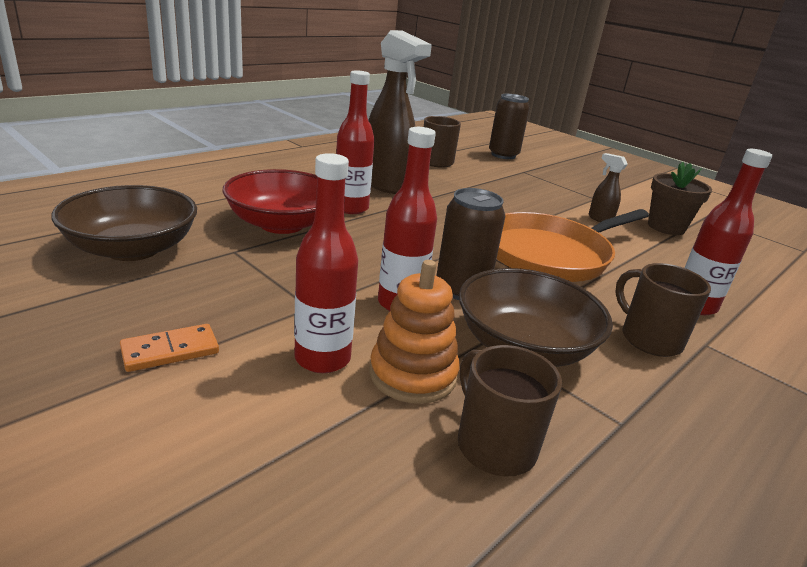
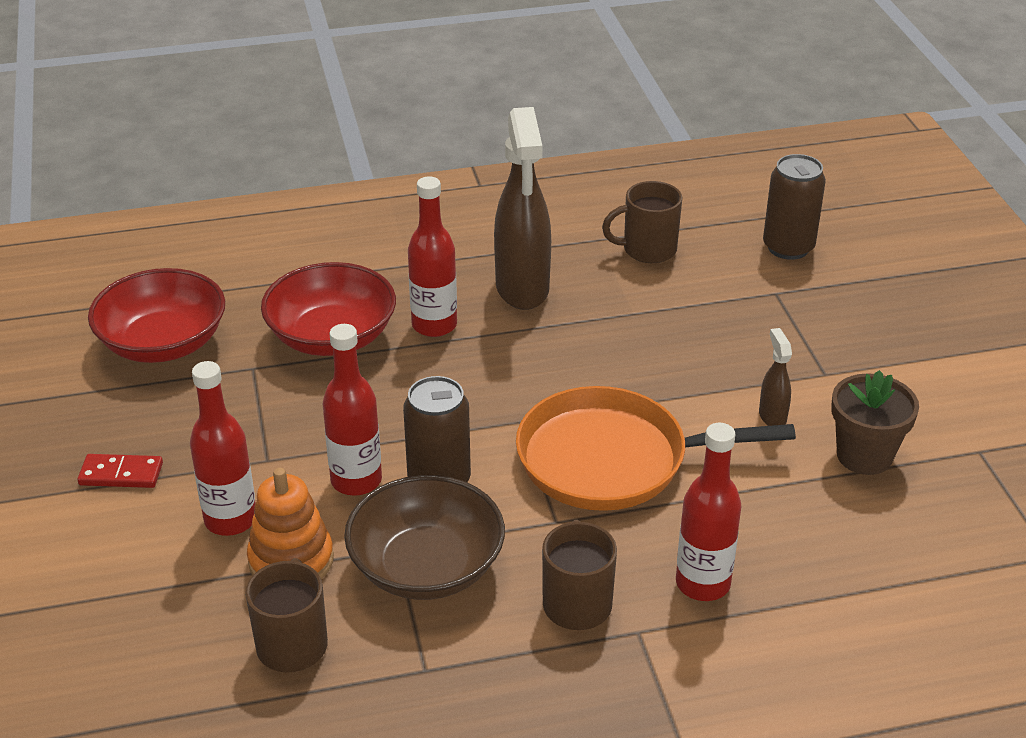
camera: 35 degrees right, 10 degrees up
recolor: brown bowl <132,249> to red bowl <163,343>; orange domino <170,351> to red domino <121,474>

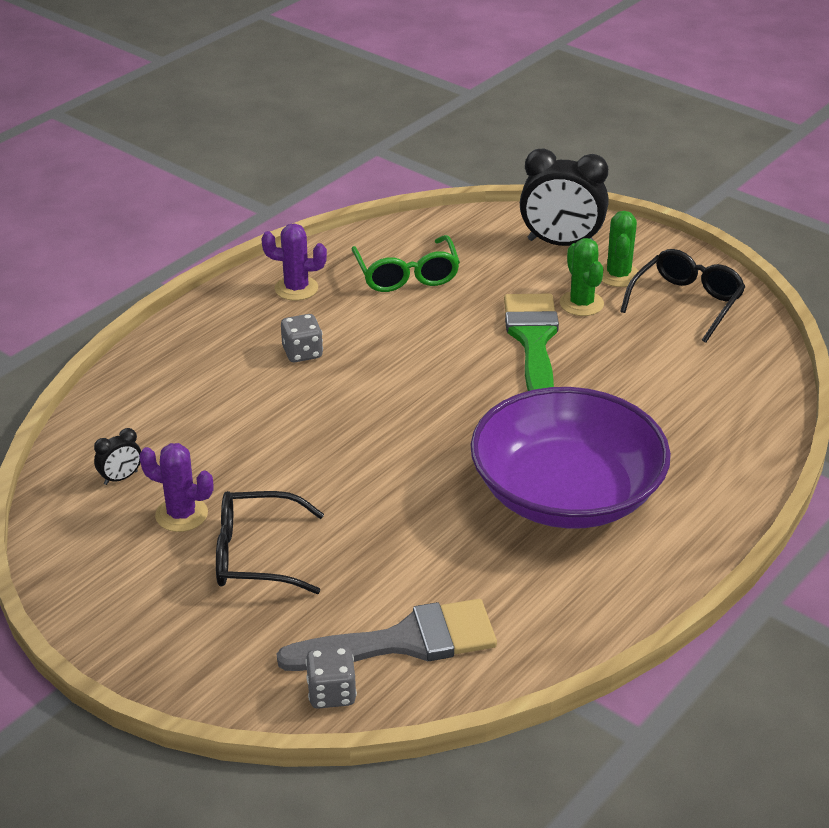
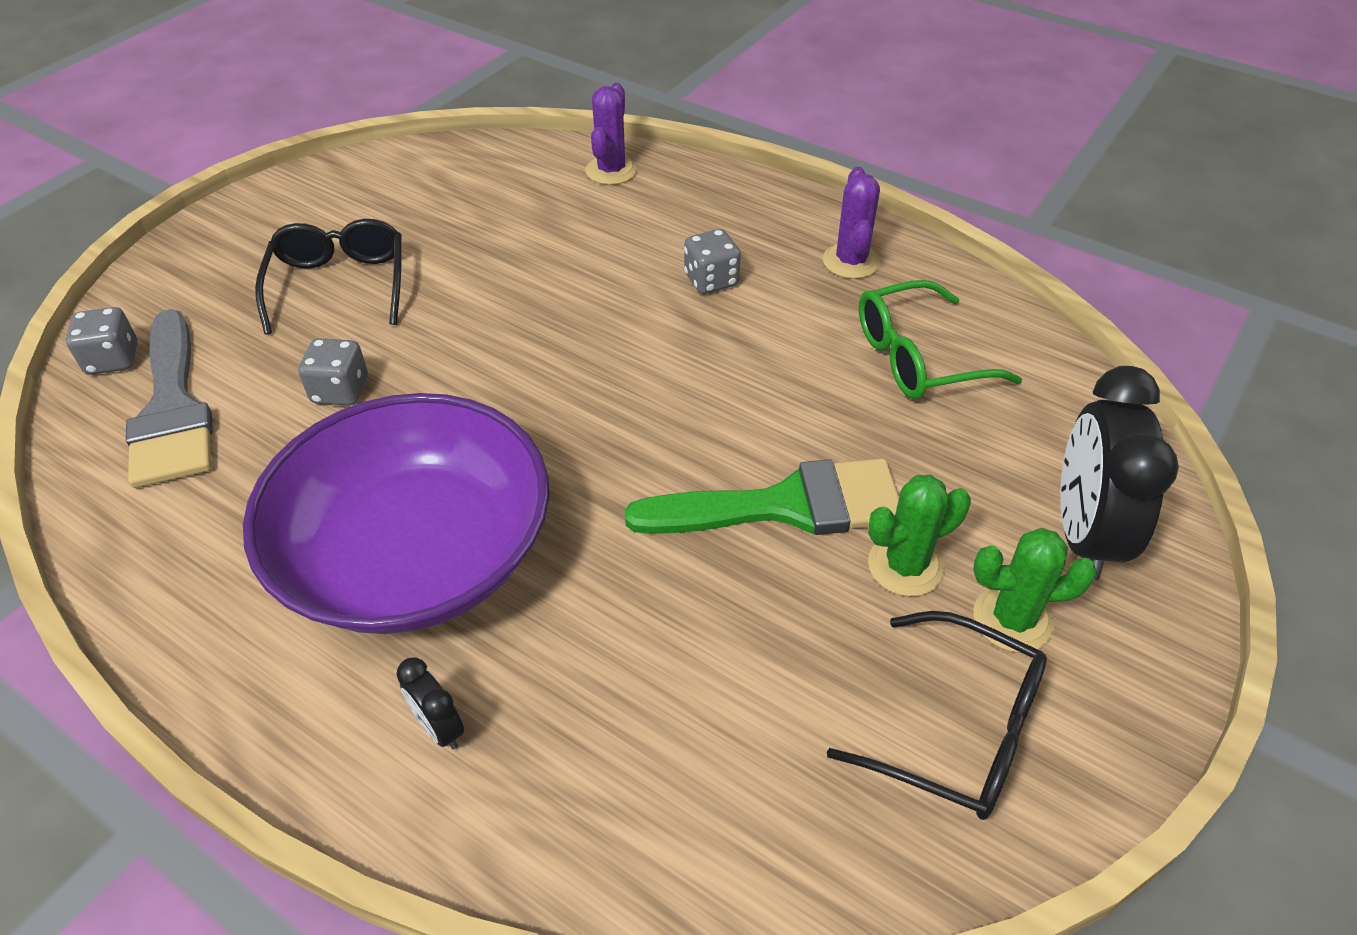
camera: 85 degrees right, 10 degrees up
insert: grey dice <340,391>
move: black clock <121,478> to <439,728>; purple cactus <181,514> to <611,170>

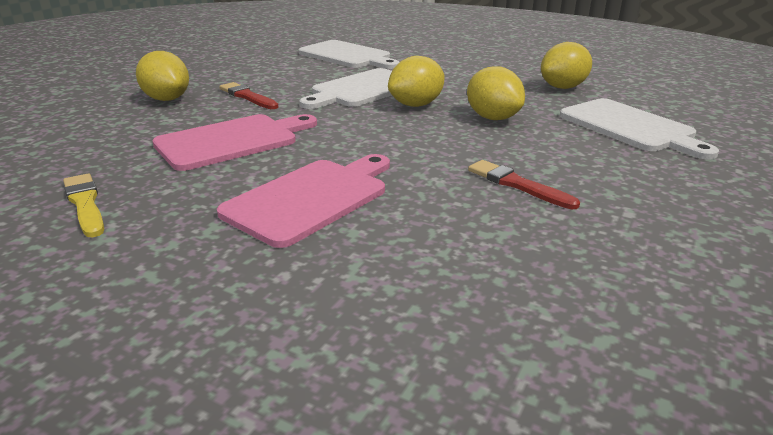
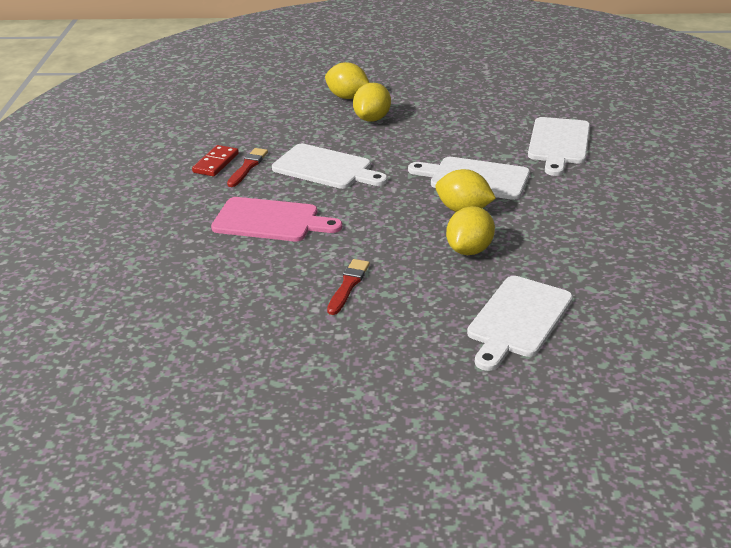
camera: 65 degrees right, 5 degrees up
move: red brush <247,96> to <247,167>; yellow lemon <563,87> to <347,97>
replace: yellow brush <85,204> to red domino <215,163>
recolor: pink cutting board <232,141> to white cutting board <326,168>

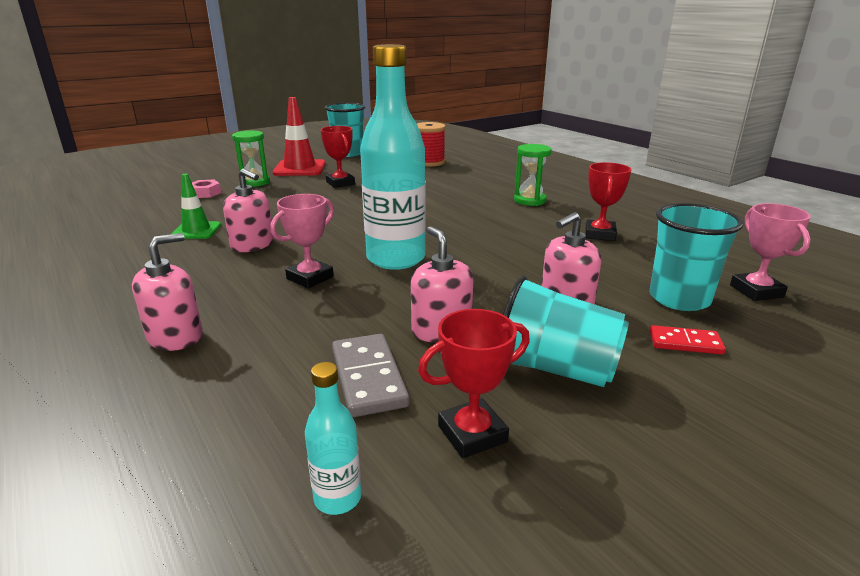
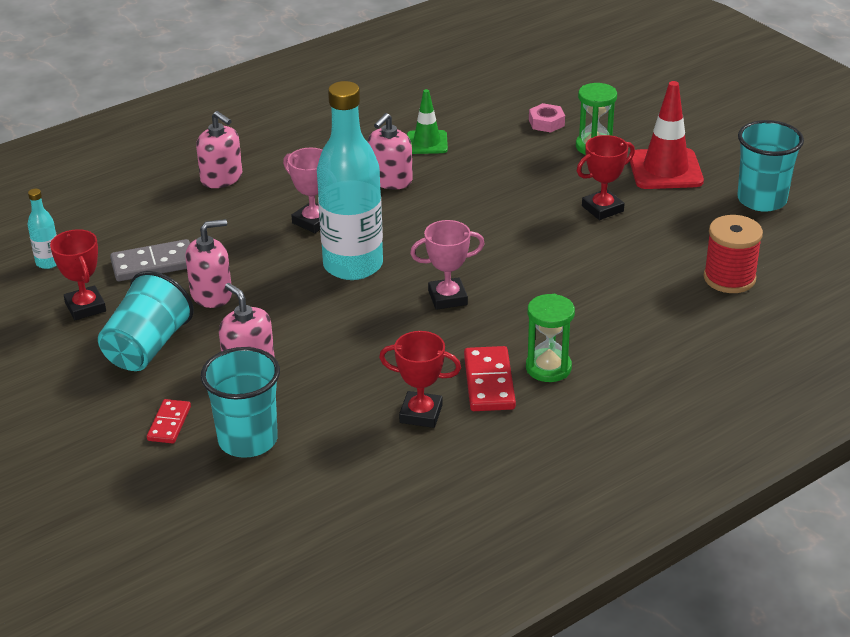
camera: 90 degrees right, 10 degrees up
insert: red domino <489,382>
move: pink trophy <756,291> to <447,298>

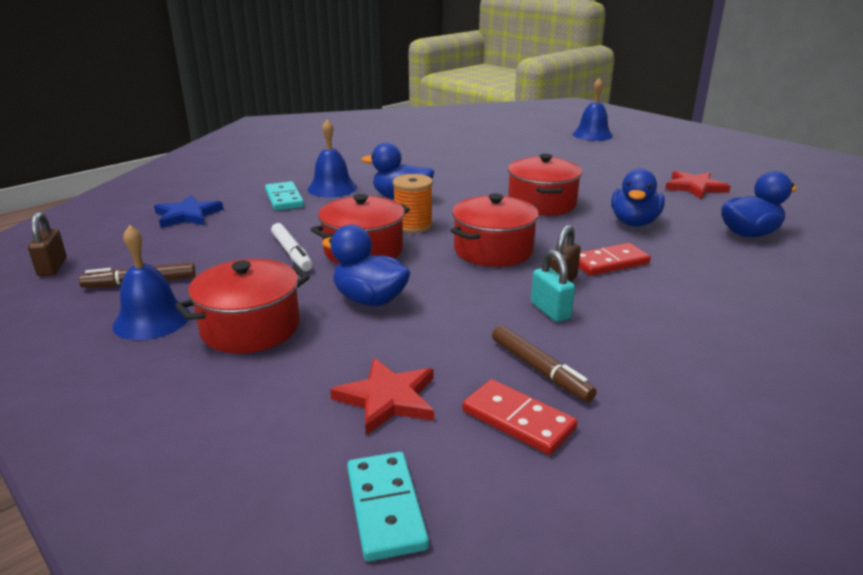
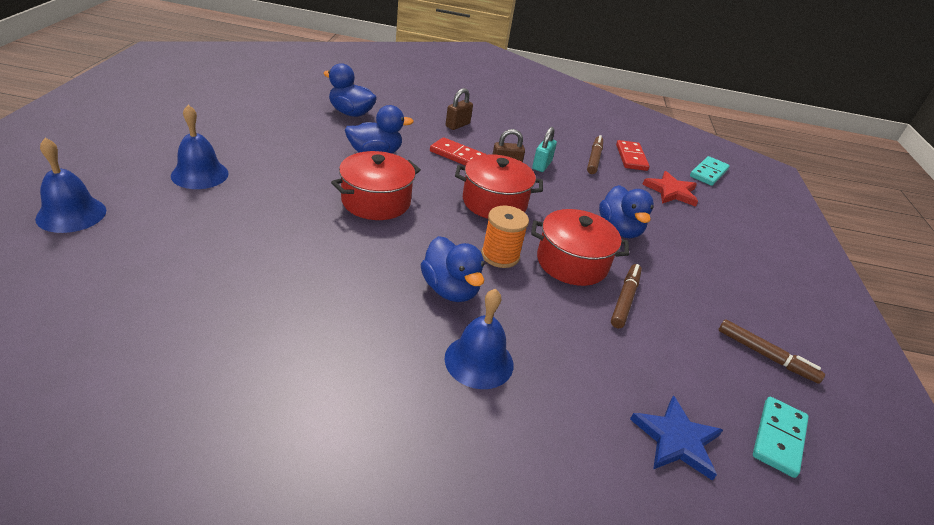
camera: 135 degrees left, 10 degrees up
delete: red pot <250,327>; red star <695,187>
move: brown padlock <52,267> to <457,125>; blue bell <152,320> to <200,174>; turquoise domino <284,199> to <779,438>
recolor: white marker <291,253> to brown marker <625,299>

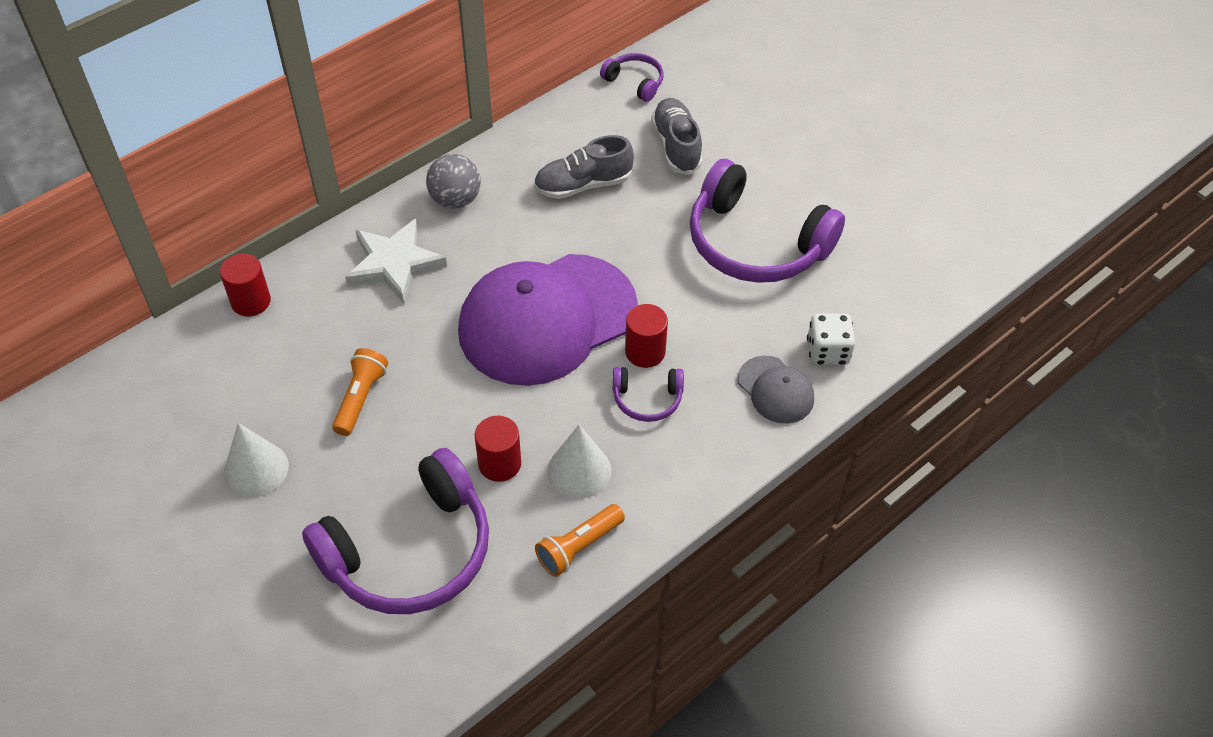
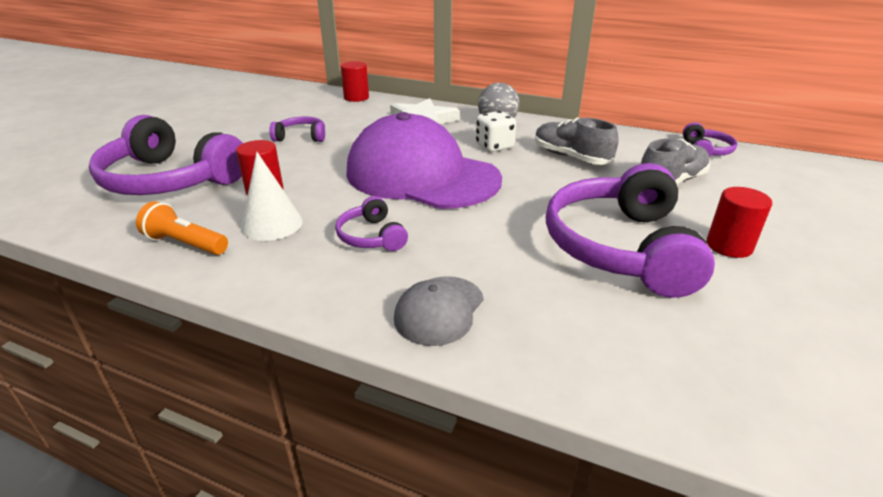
camera: 65 degrees right, 20 degrees down
delete: white cone <256,469>
move: red cylinder <645,352> to <729,246>; white dice <827,352> to <494,146>
replace: orange flashlight <360,398> to purple headphones <301,137>

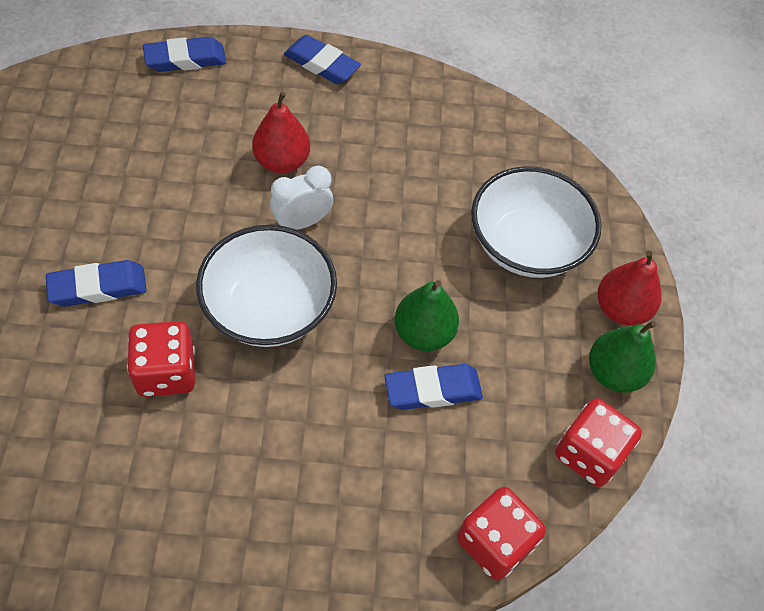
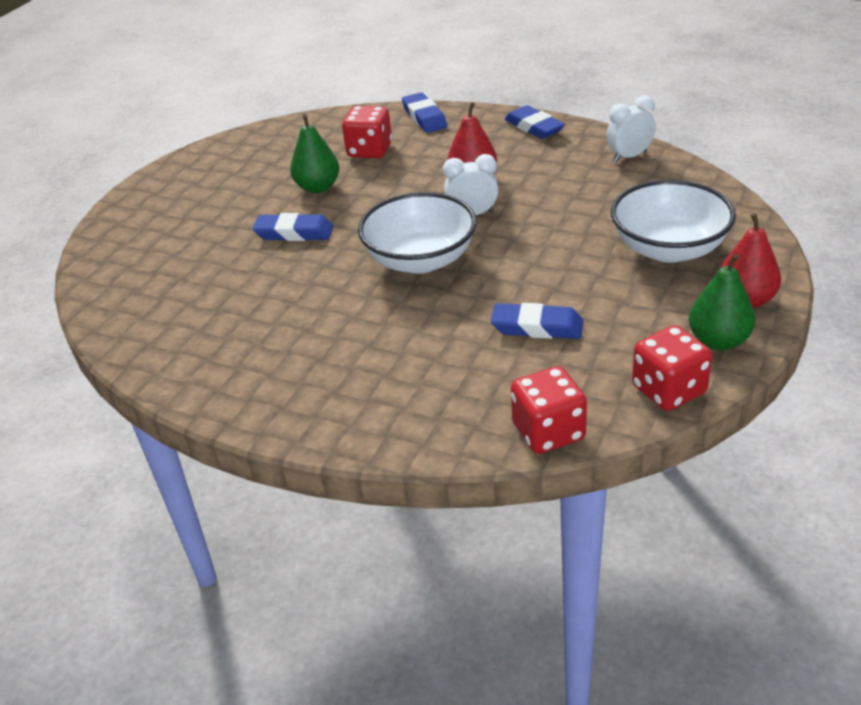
camera: 30 degrees right, 20 degrees down
insert: white clock <629,157>
move: red dice <166,372> to <369,150>; green pear <423,333> to <318,187>
rotate: blue eraser <185,59> = <424,117> 60 degrees clockwise

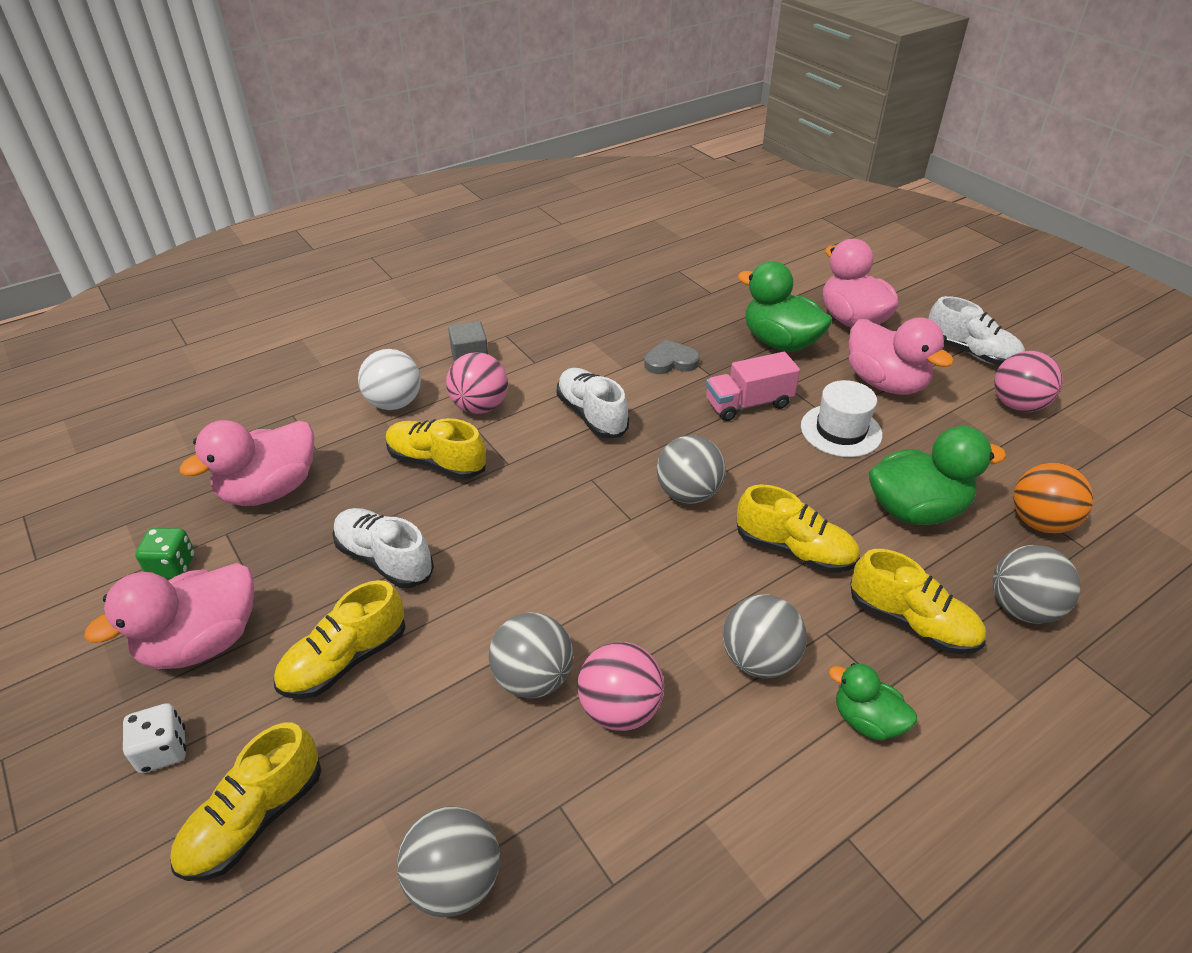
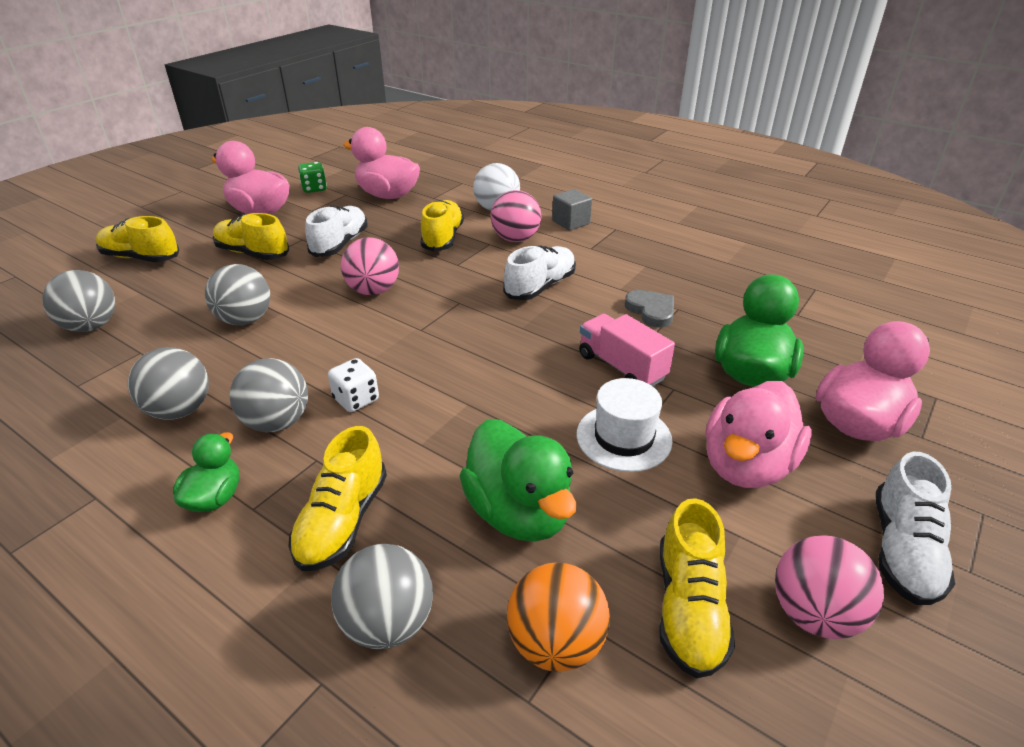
camera: 70 degrees right, 5 degrees down
move: white dice <163,750> to <356,399>; pink ball <619,709> to <373,291>; grey ball <688,494> to <180,410>; yellow shoe <794,550> to <689,608>

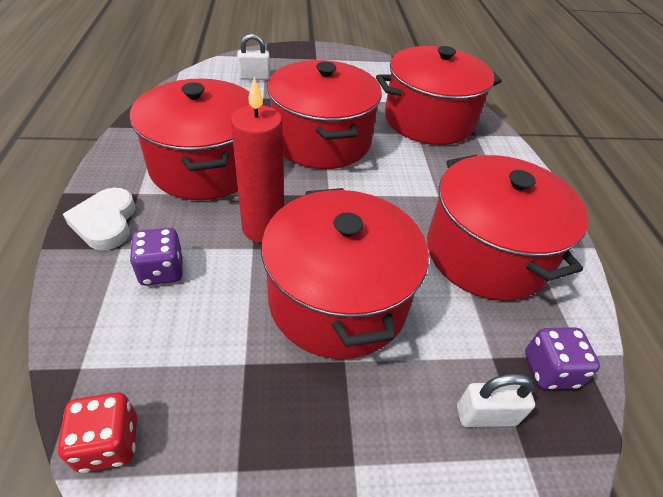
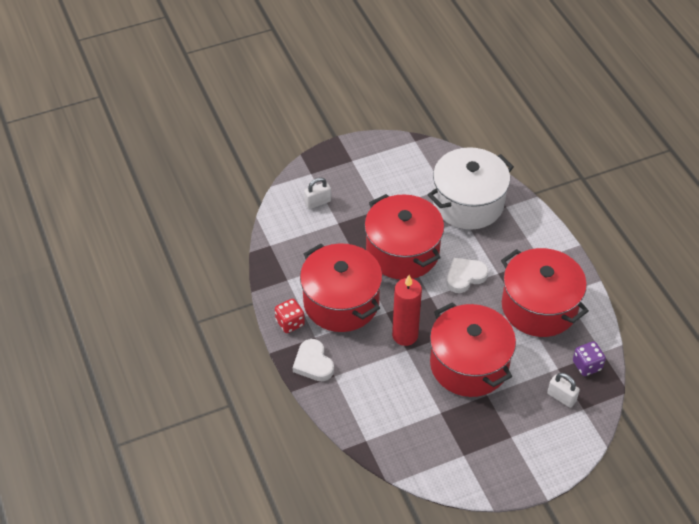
camera: 15 degrees left, 5 degrees up
delete: purple dice <162,271>
insert: white heart <465,276>
move: red dice <109,443> to <290,323>
recolor: red pot <429,120> to white pot <468,203>
rotate: white padlock <486,415> = <561,397> 60 degrees clockwise

